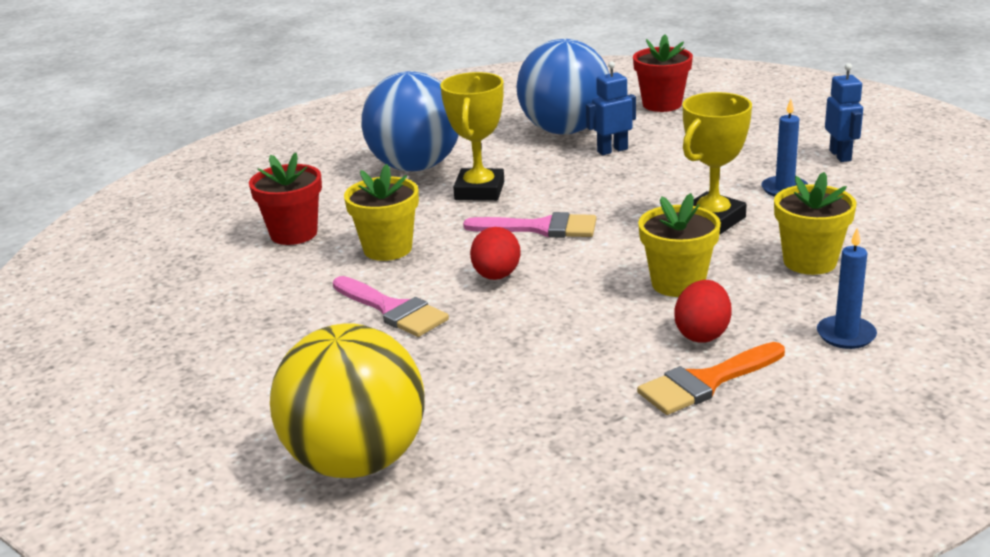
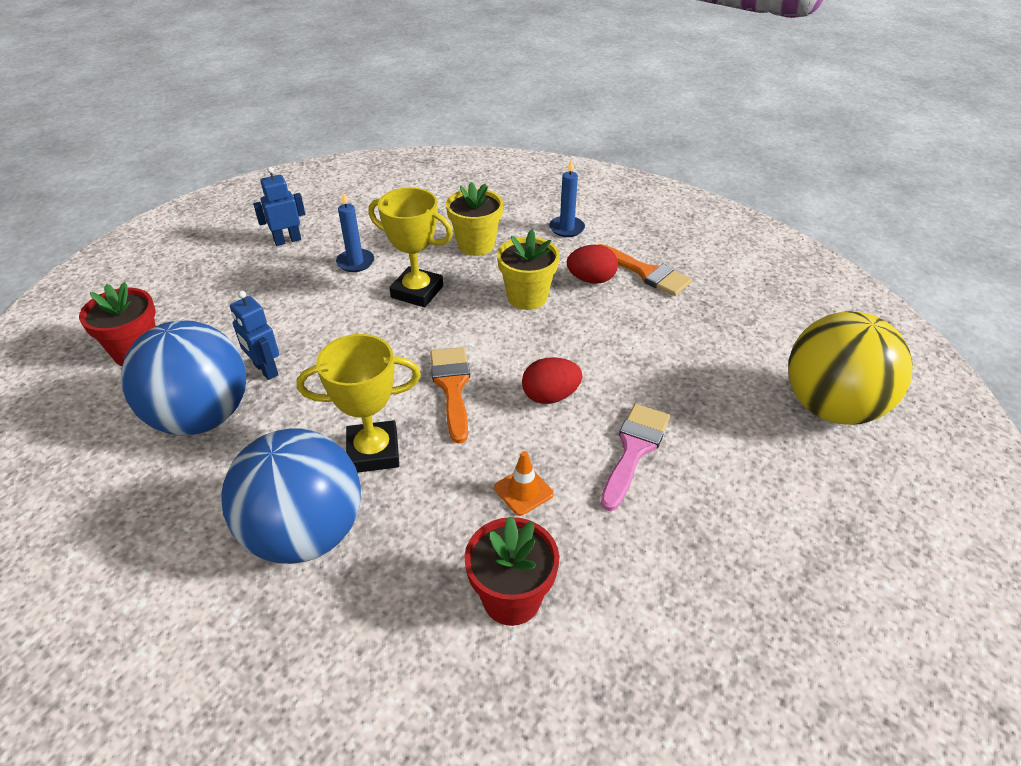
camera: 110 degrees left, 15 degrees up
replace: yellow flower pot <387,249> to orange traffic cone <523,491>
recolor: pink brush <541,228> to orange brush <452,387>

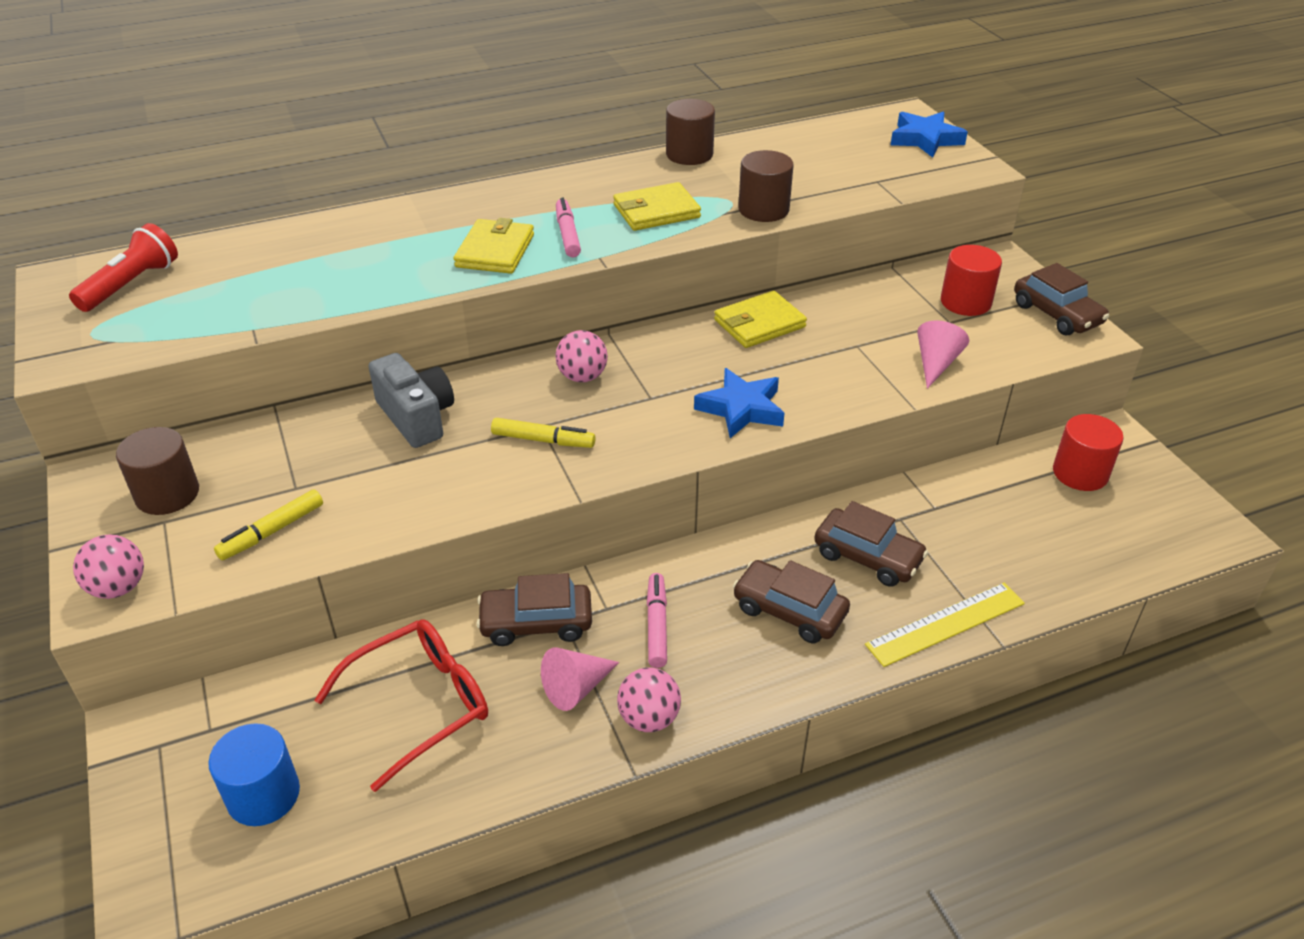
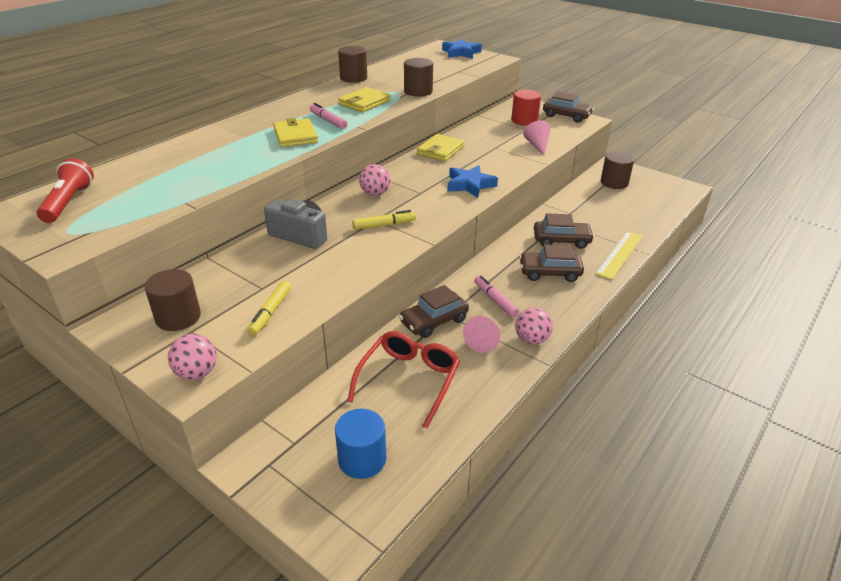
camera: 30 degrees left, 5 degrees down
recolor: red cylinder <1080,473> to brown cylinder <614,183>

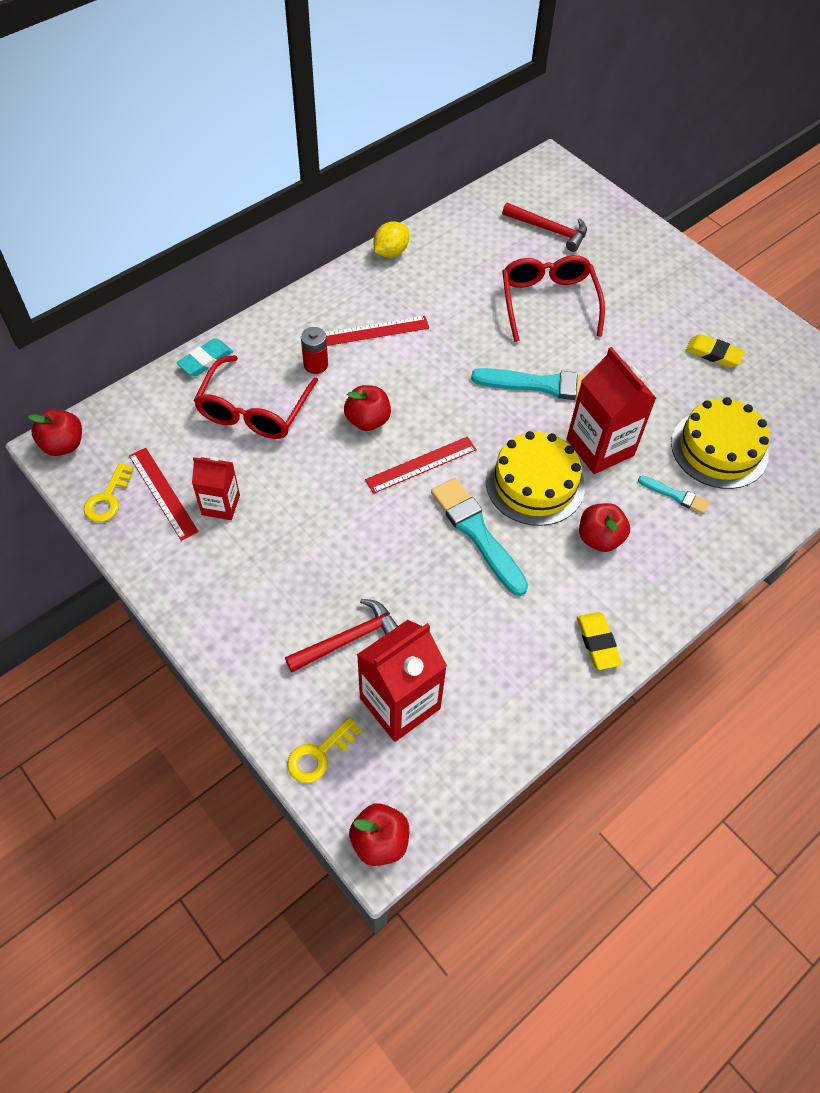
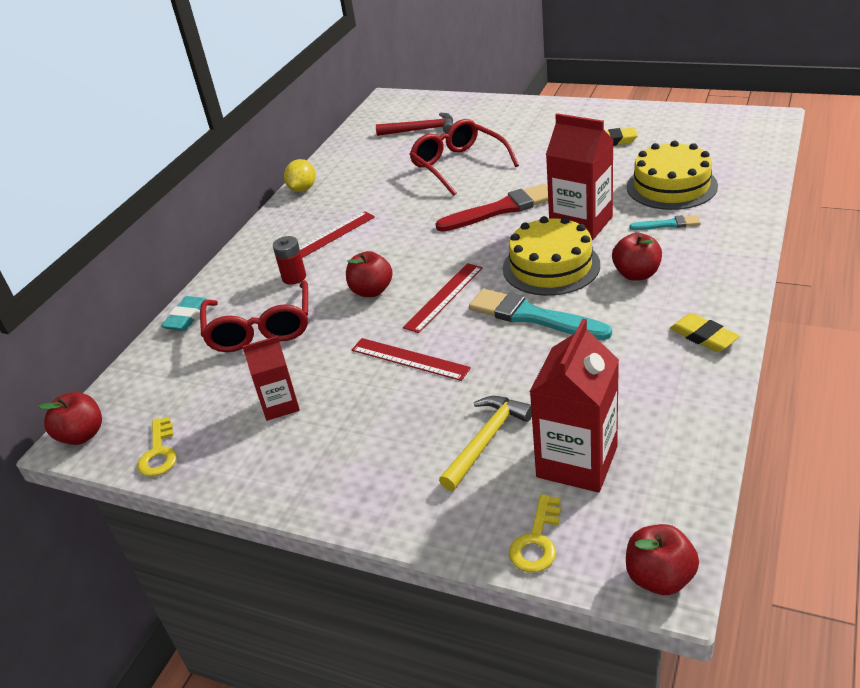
camera: 20 degrees left, 20 degrees down
move: red ruler <163,493> to <409,359>
recolor: red hammer <349,639> to yellow hammer <486,440>; turquoise brush <544,385> to red brush <501,209>

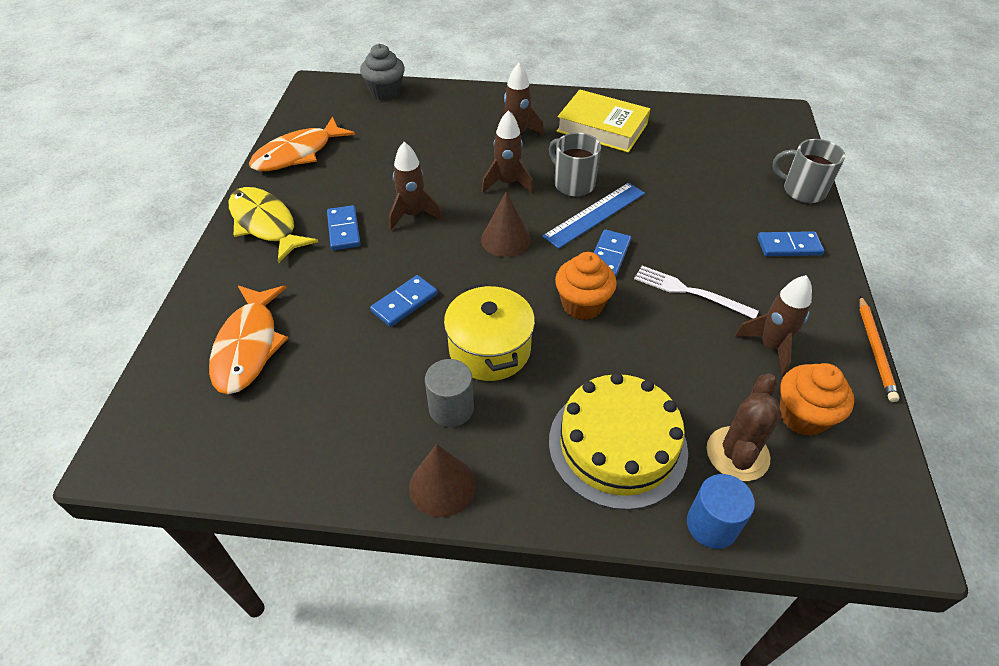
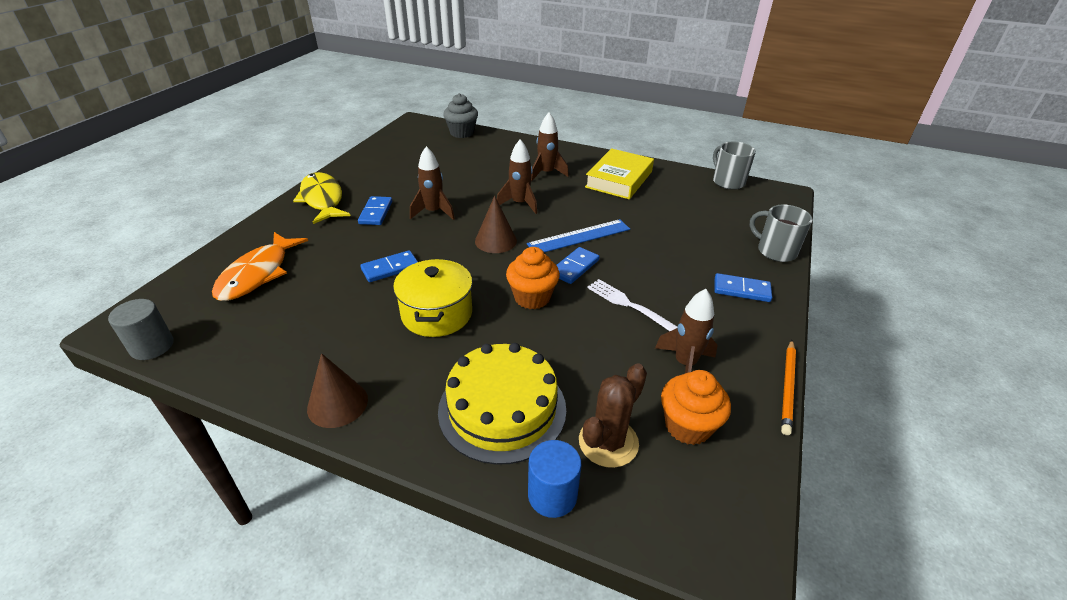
camera: 15 degrees right, 10 degrees down
delete: orange fish <298,154>
move: grey cylinder <451,408> to <152,346>; grey mug <573,184> to <728,182>
rotate: yellow book <602,127> = <619,179> 75 degrees clockwise

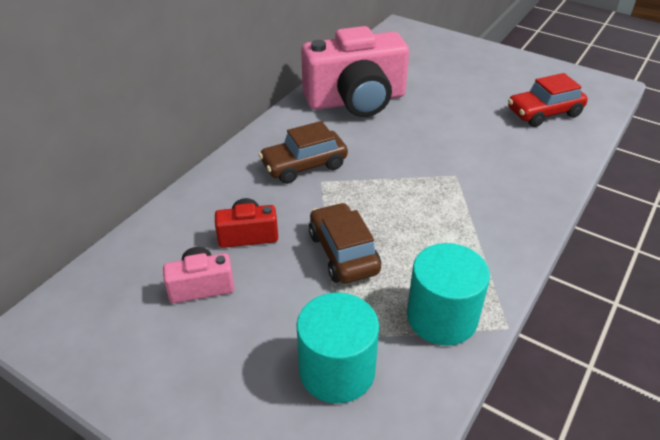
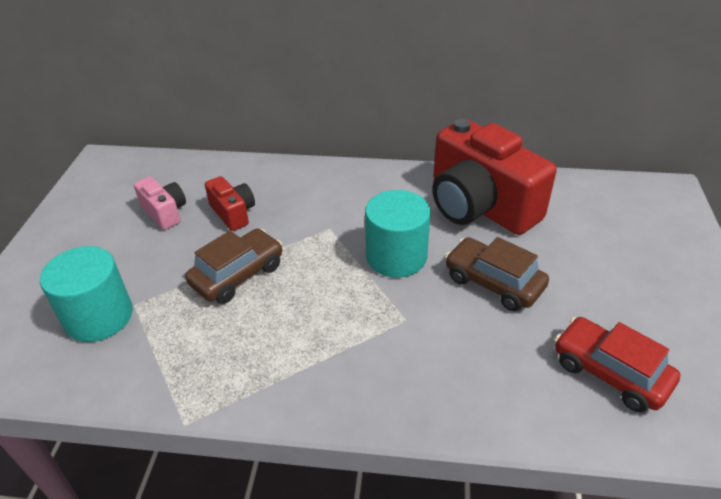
camera: 65 degrees right, 0 degrees up
move: brown car <304,165> to <493,283>; turquoise cylinder <442,317> to <396,256>
recolor: pink camera <356,100> to red camera <479,206>

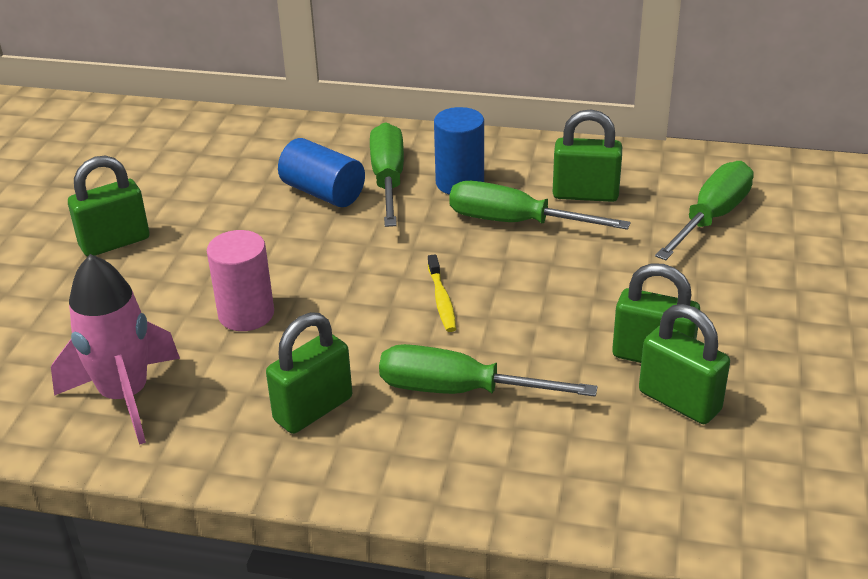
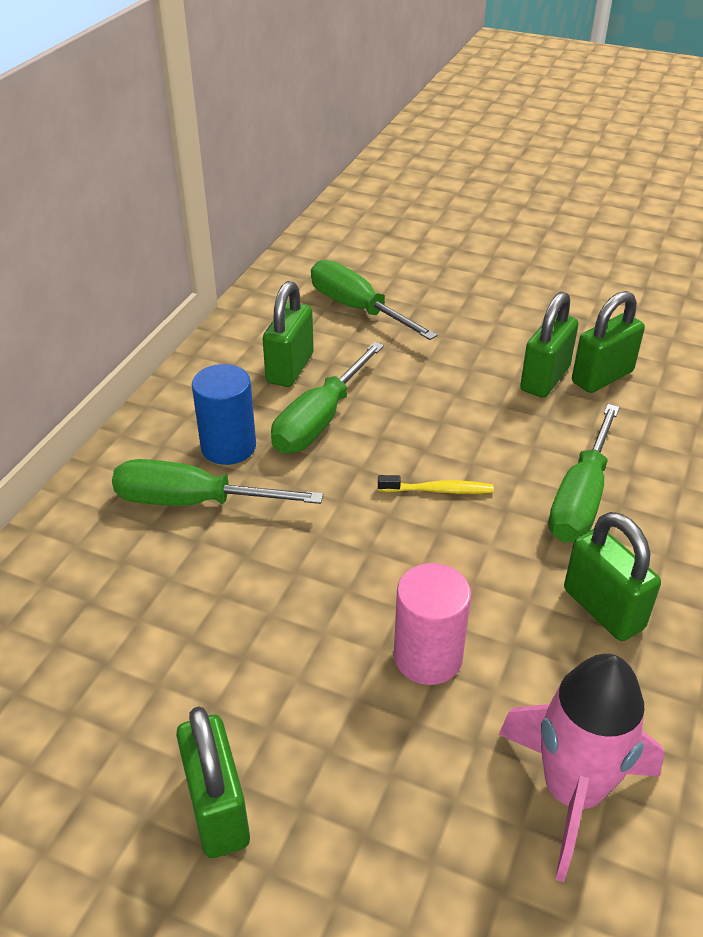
camera: 80 degrees left, 5 degrees up
delete: blue cylinder <323,193>

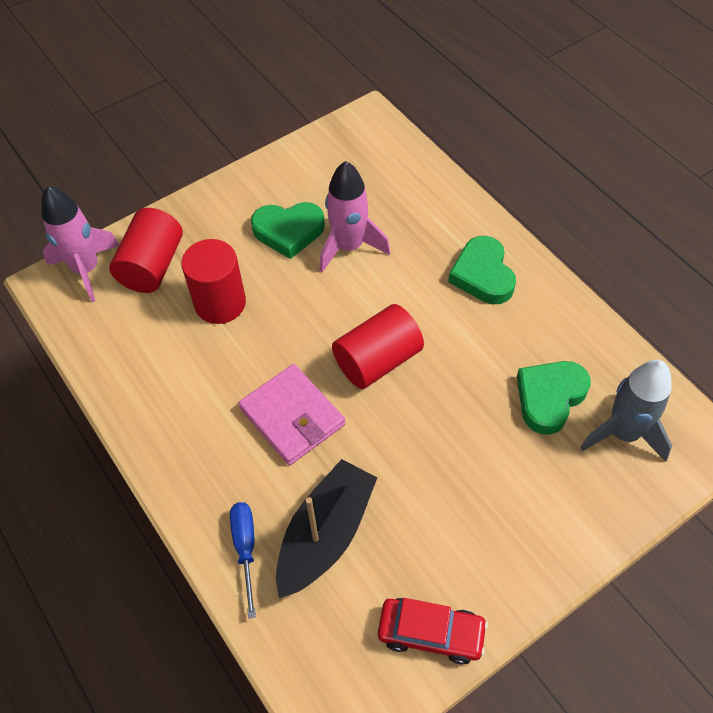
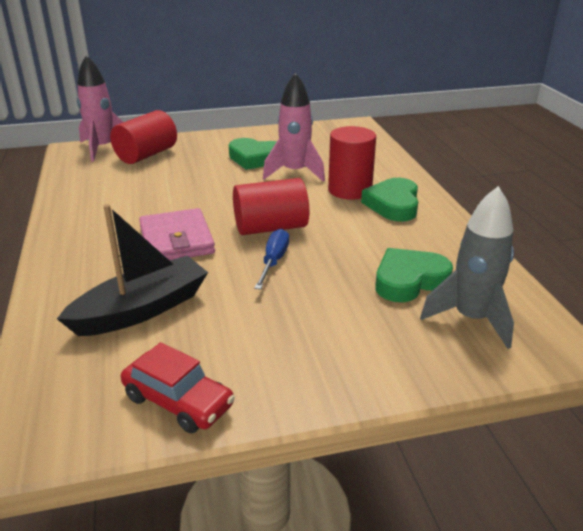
camera: 20 degrees right, 25 degrees down
move: red cylinder <220,303> to <350,190>; blue screwdriver <245,548> to <273,261>

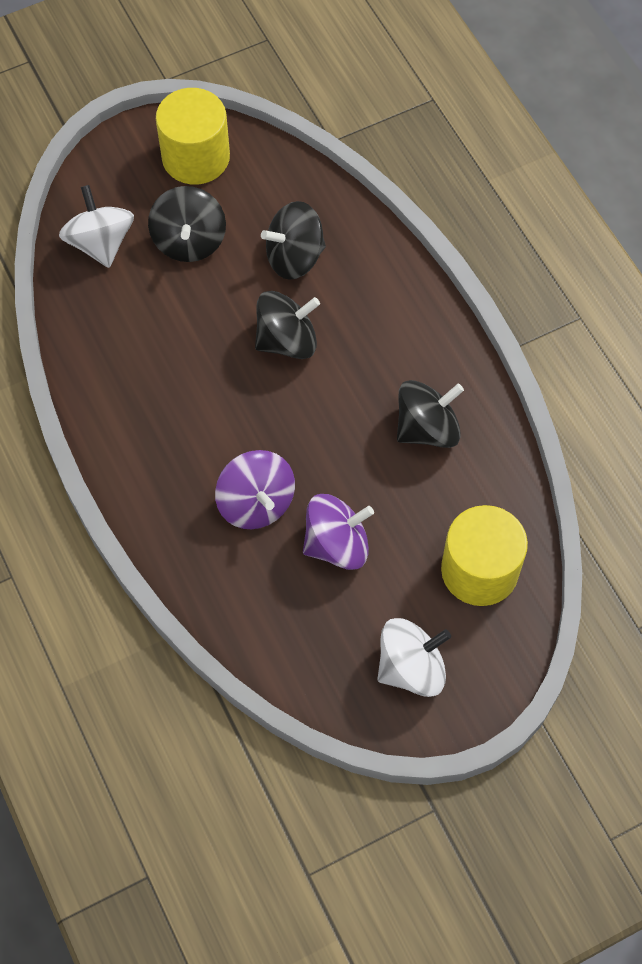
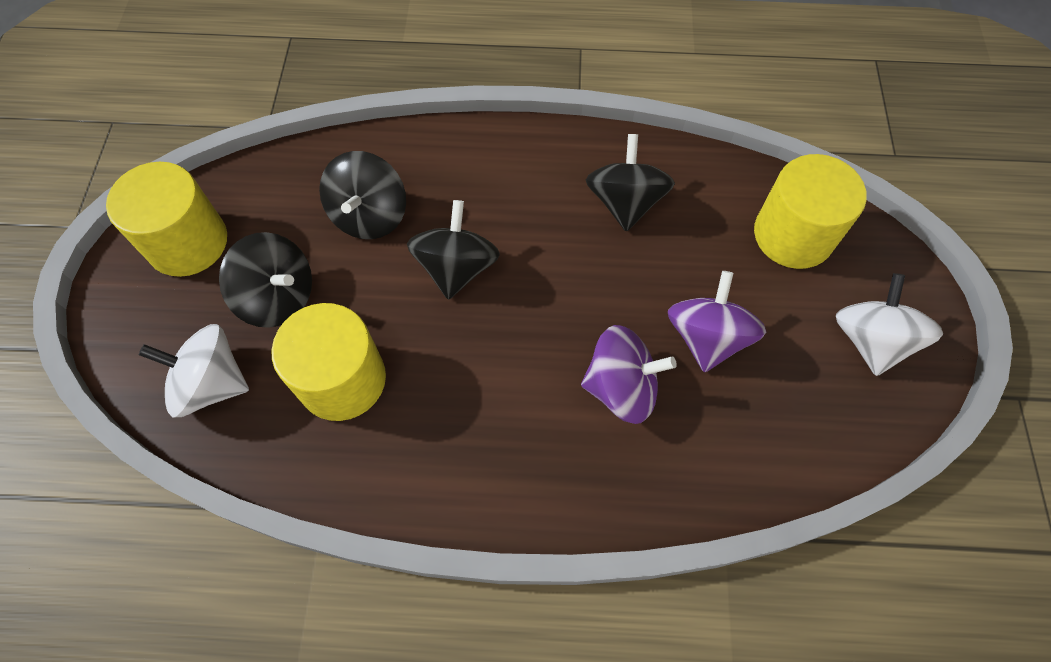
camera: 60 degrees left, 0 degrees up
insert: yellow cylinder <342,380>

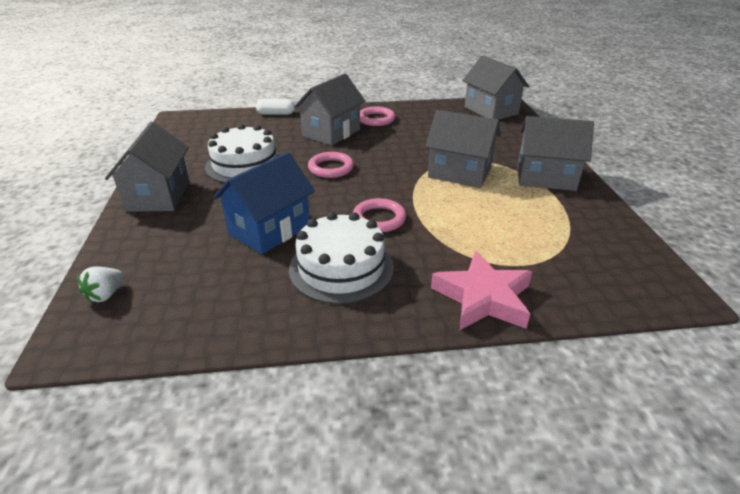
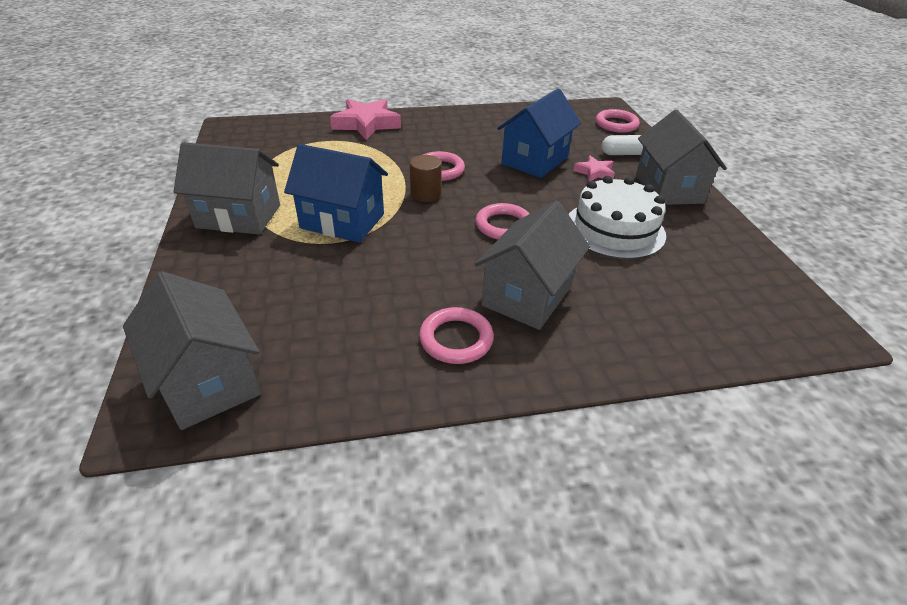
camera: 175 degrees right, 5 degrees up
delete: white cake <341,268>
insert: brown cylinder <426,194>; pink star <594,172>
move: white capsule <276,114> to <624,154>
replace: white strawberry <106,294> to pink ring <616,124>
recolor: grey house <459,173> to blue house <342,221>

